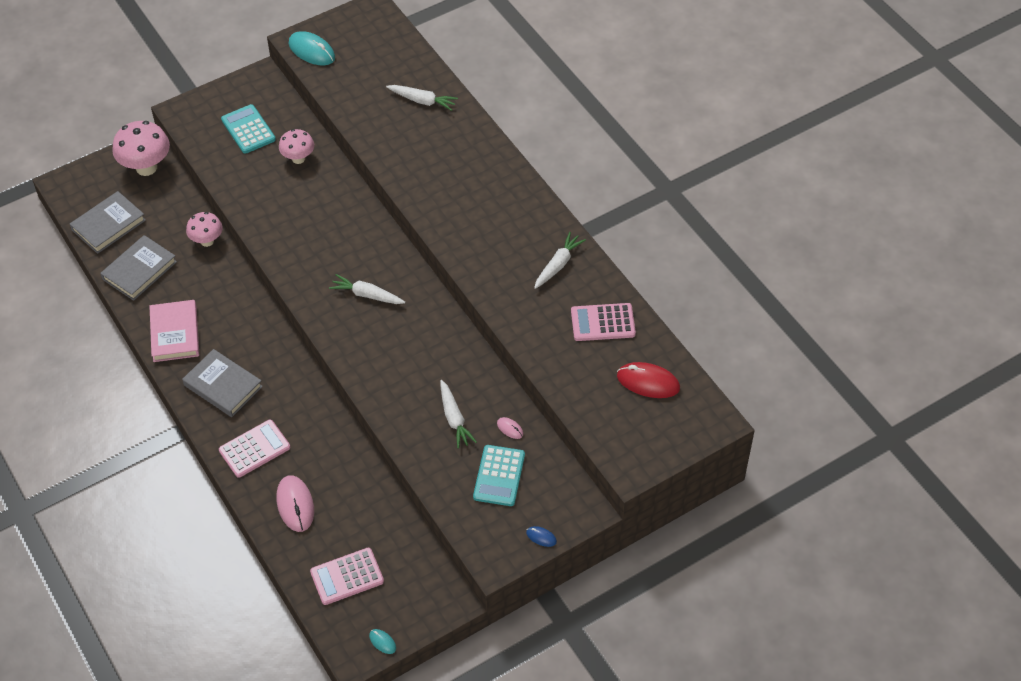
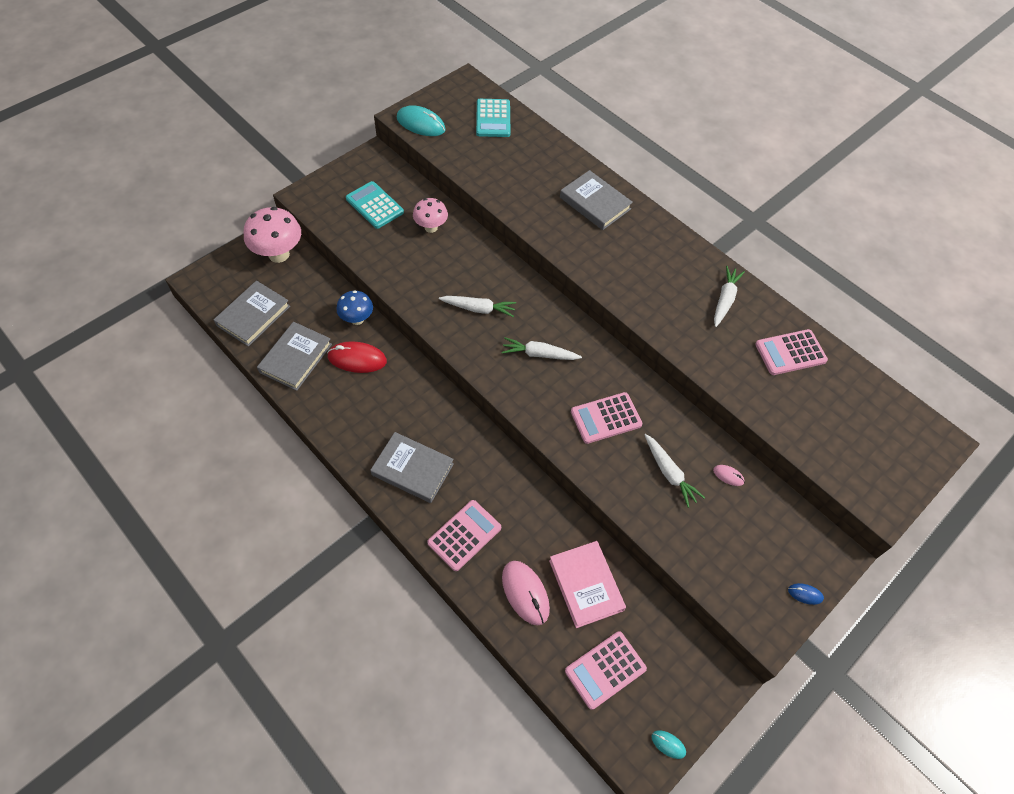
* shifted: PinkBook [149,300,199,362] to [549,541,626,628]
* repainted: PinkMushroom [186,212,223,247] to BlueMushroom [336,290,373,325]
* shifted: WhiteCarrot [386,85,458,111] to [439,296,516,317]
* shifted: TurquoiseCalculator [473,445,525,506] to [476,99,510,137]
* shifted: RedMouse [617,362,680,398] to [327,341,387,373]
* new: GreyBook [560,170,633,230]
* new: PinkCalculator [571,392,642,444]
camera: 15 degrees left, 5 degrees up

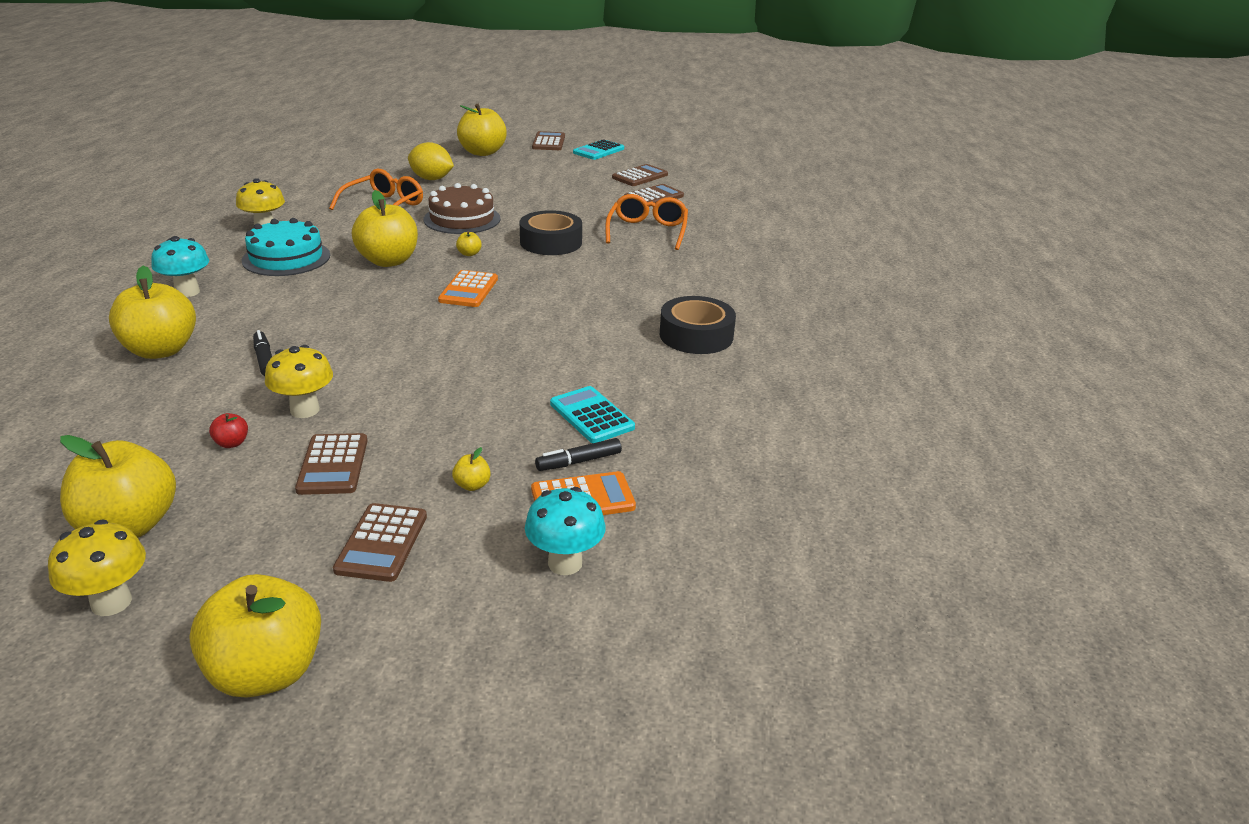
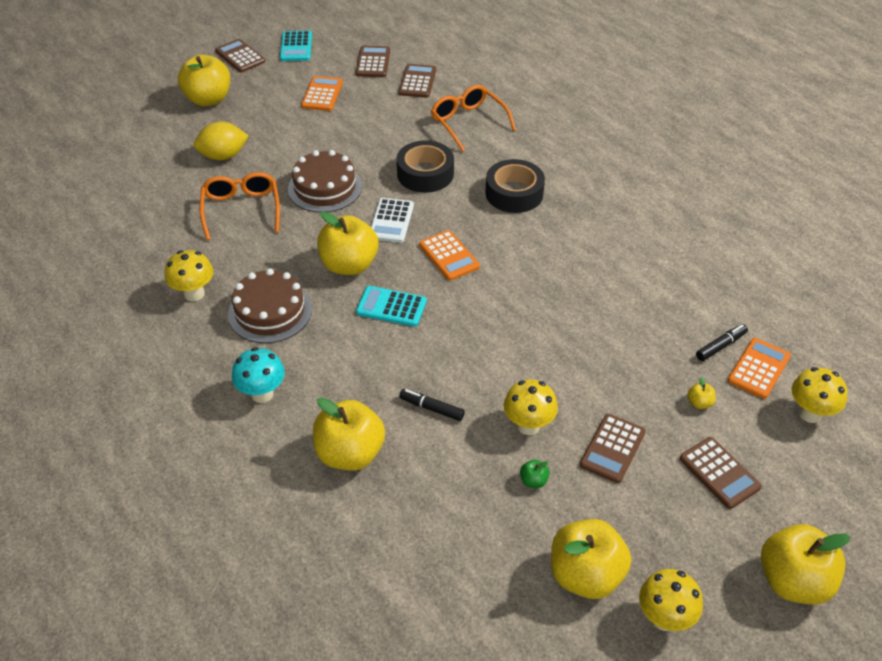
* repainted: RedApple [209,413,248,448] to GreenApple [520,459,550,488]
* repainted: TurquoiseCake [242,218,330,276] to BrownCake [228,268,312,343]
* rotated: BrownCalculator [295,433,367,495] = [580,414,646,483] 75 degrees clockwise
* swapped: YellowApple [456,231,482,256] to WhiteCalculator [371,198,414,243]
* repainted: TurquoiseMushroom [525,487,606,575] to YellowMushroom [792,367,848,423]
* rotated: BlackMarker [535,438,622,471] = [696,324,748,361] 150 degrees counterclockwise
* shifted: TurquoiseCalculator [550,386,635,443] to [356,286,427,327]
* shifted: BlackTape [660,296,736,354] to [485,159,545,213]
* new: OrangeCalculator [301,76,343,111]
camera: 40 degrees left, 15 degrees up

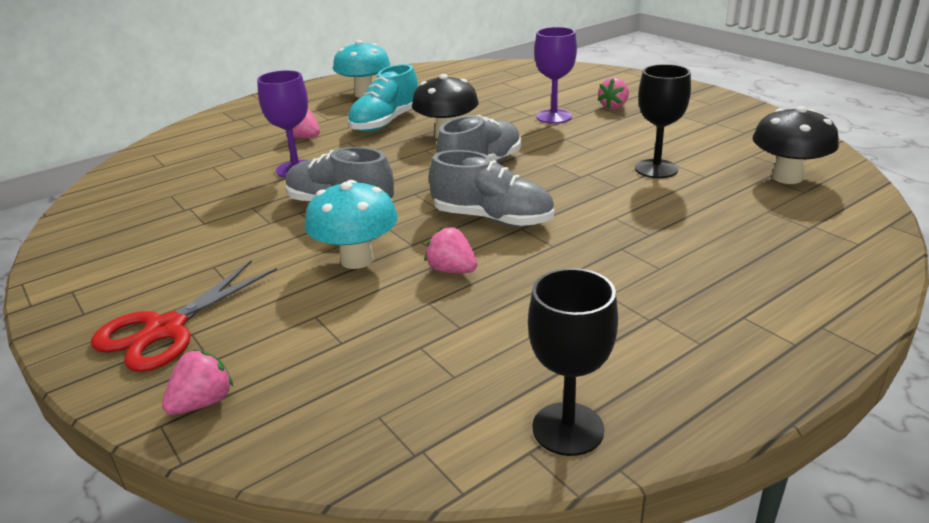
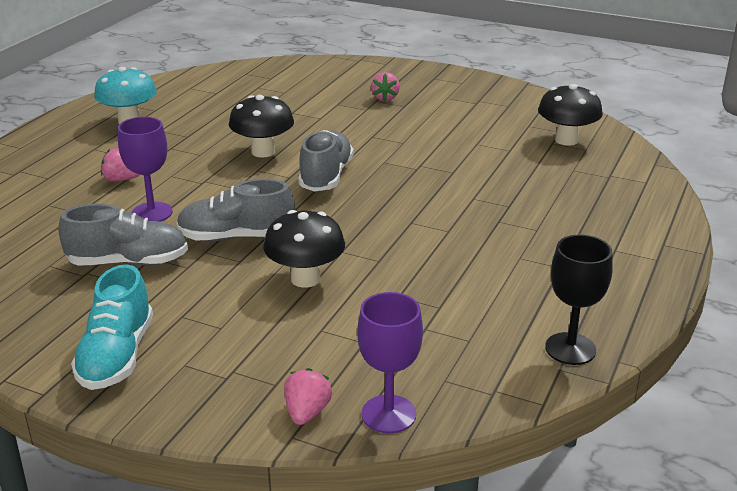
* gone: RedScissors [91,260,277,372]
* repainted: TurquoiseMushroom [305,180,398,269] to BlackMushroom [263,210,345,288]
* shifted: TurquoiseShoe [347,64,418,132] to [71,264,153,390]
* gone: PinkStrawberry [425,227,477,273]
* shifted: GreyShoe [429,150,554,227] to [58,204,188,266]
* shifted: PurpleGoblet [534,27,577,124] to [357,292,423,433]
* gone: BlackGoblet [635,64,691,178]
camera: 30 degrees left, 0 degrees up

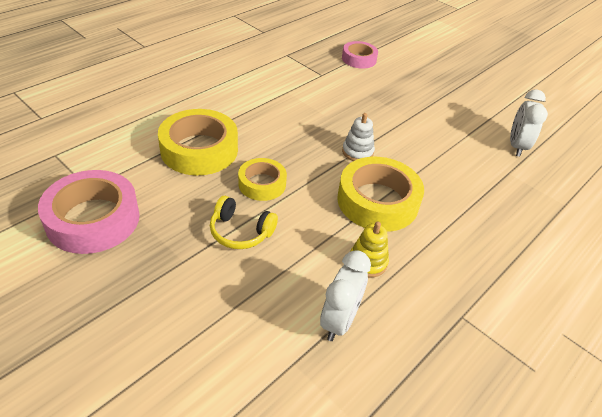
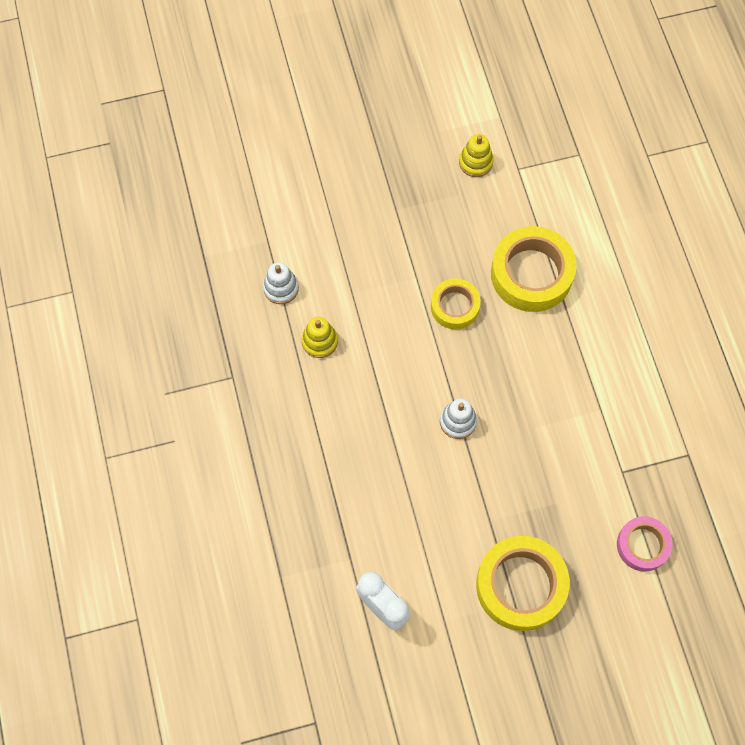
* swapped: PinkTape [38,170,140,254] to YellowStackingToy [459,134,494,177]
* gone: YellowHeadphones [210,196,278,249]
* swapped: WhiteClock [320,250,371,341] to WhiteStackingToy [263,262,299,304]
* shifted: YellowTape [337,157,424,232] to [476,536,570,631]
camera: 125 degrees right, 25 degrees up

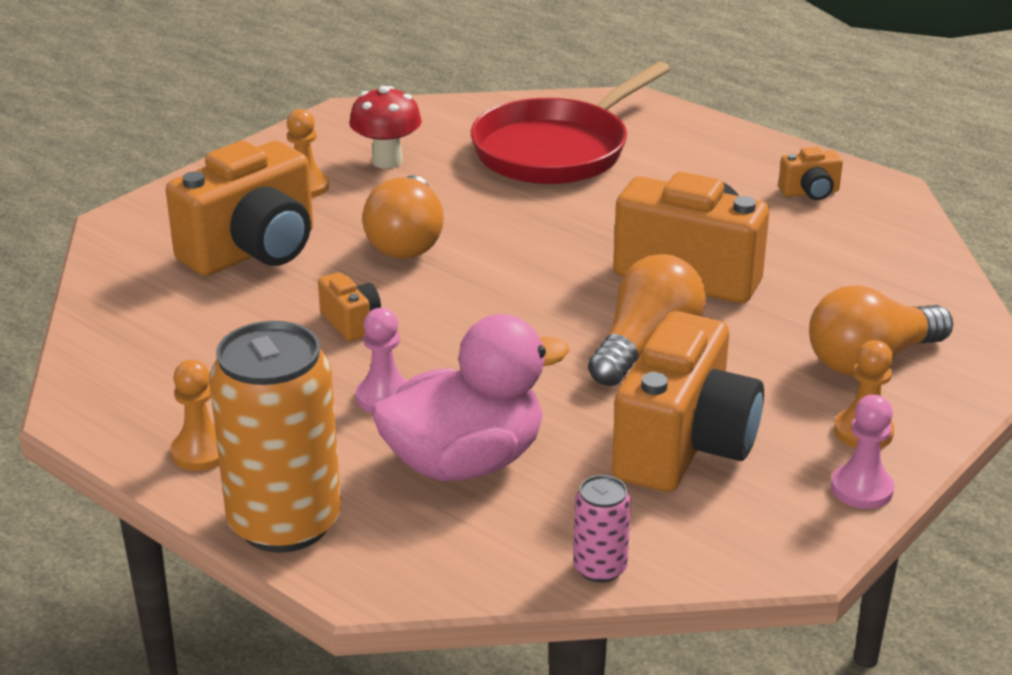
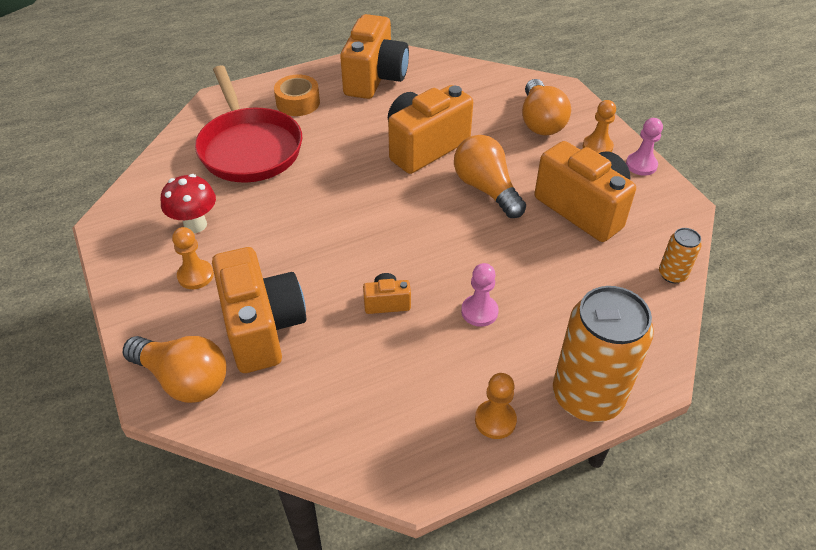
* shifted: OrangeLightBulb [362,175,444,259] to [123,336,227,403]
* gone: PinkDuck [372,314,569,481]
* repainted: PinkCan [573,475,631,583] to OrangeCan [659,228,702,283]
* scaled: OrangeCamera [778,147,843,200] = [340,14,409,99] x2.25
* new: OrangeTape [274,74,320,116]
camera: 65 degrees left, 15 degrees up

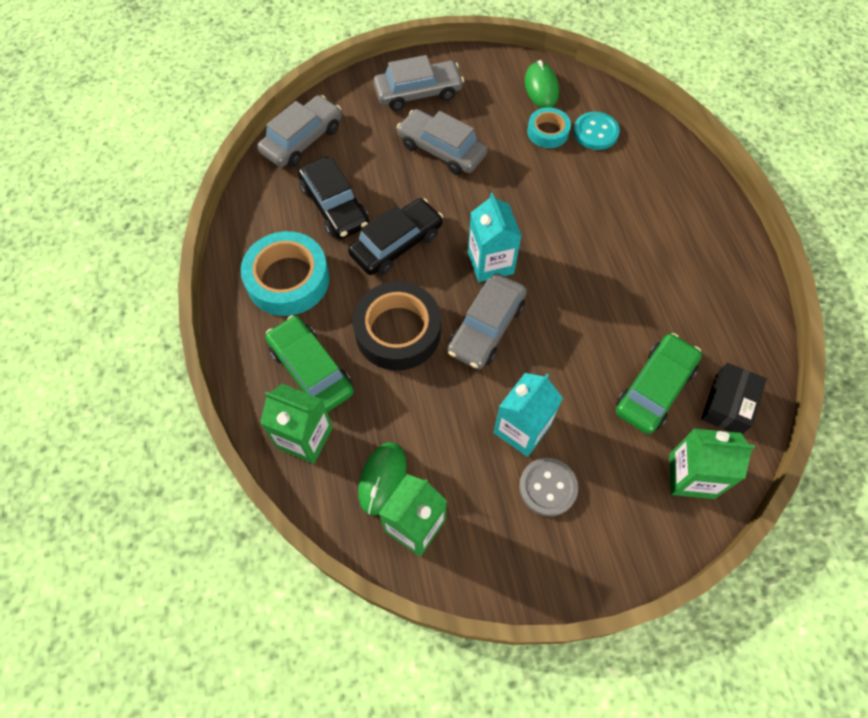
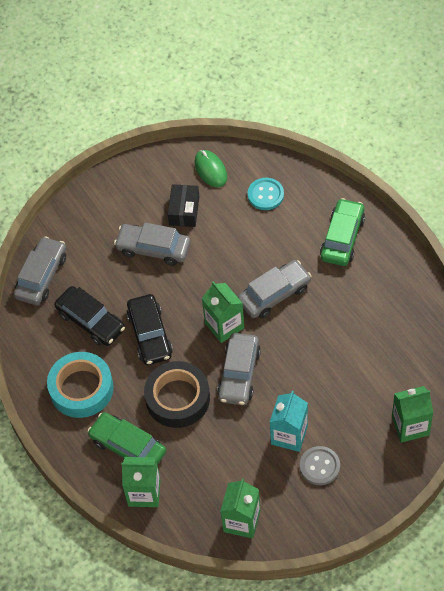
* rotated: BlackCar [348,198,443,275] = [127,294,173,365] 135 degrees clockwise
* gone: GreenMouse [358,442,407,515]
* shifted: GreyCar [373,55,464,111] to [238,260,311,318]
* repainted: TurquoiseCarton [468,193,522,282] to GreenCarton [202,282,244,343]
* gone: TurquoiseTape [527,107,571,148]
* shifted: GreenCar [616,333,702,434] to [320,198,365,266]
* shifted: BlackBox [701,363,767,434] to [168,184,199,227]
camera: 15 degrees left, 5 degrees down

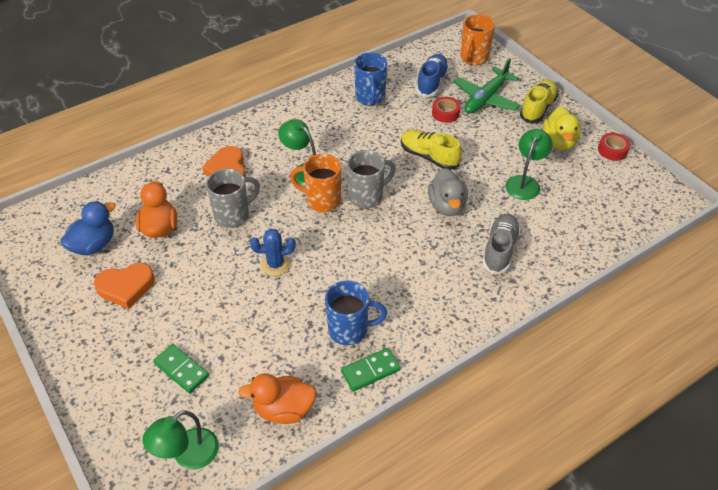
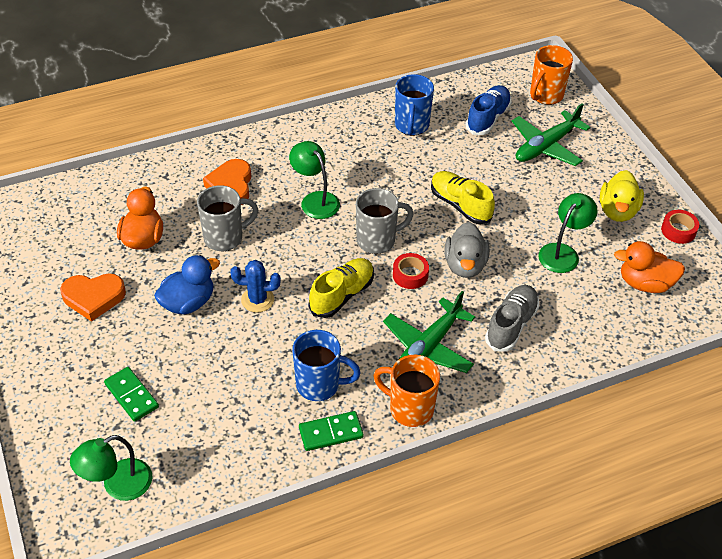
* shifted: BlueDuck [60,201,116,255] to [154,255,220,314]
* shifted: OrangeDuck [238,373,317,424] to [614,241,685,293]
* shifted: OrangeMug [290,154,341,212] to [373,355,440,427]
* shifted: RedTape [432,97,461,123] to [393,253,429,289]
* shifted: YellowShoe [520,79,558,123] to [309,258,374,318]
* new: GreenPlane [383,291,475,373]
camera: 10 degrees right, 0 degrees up

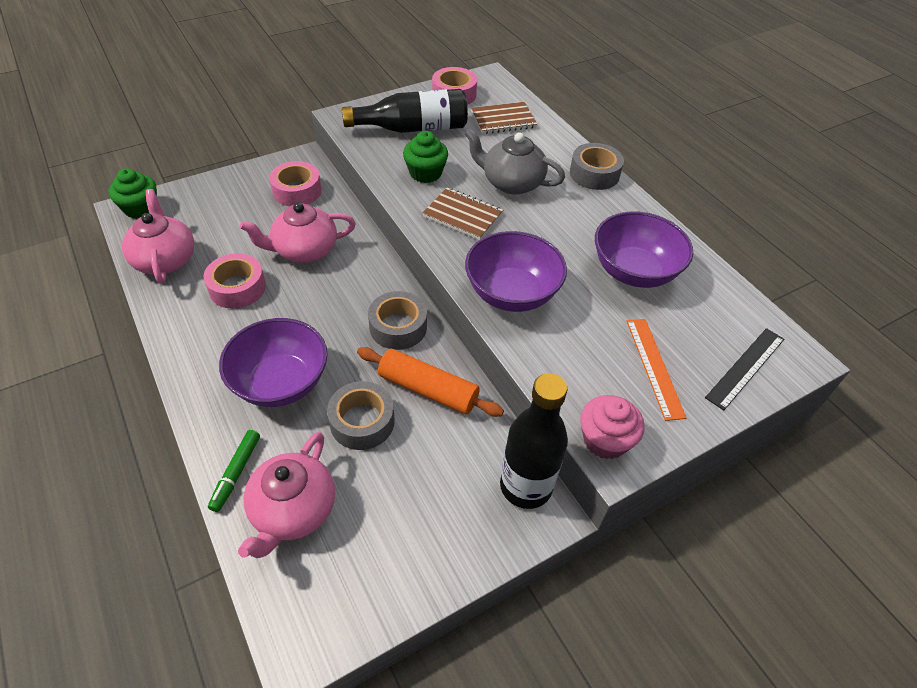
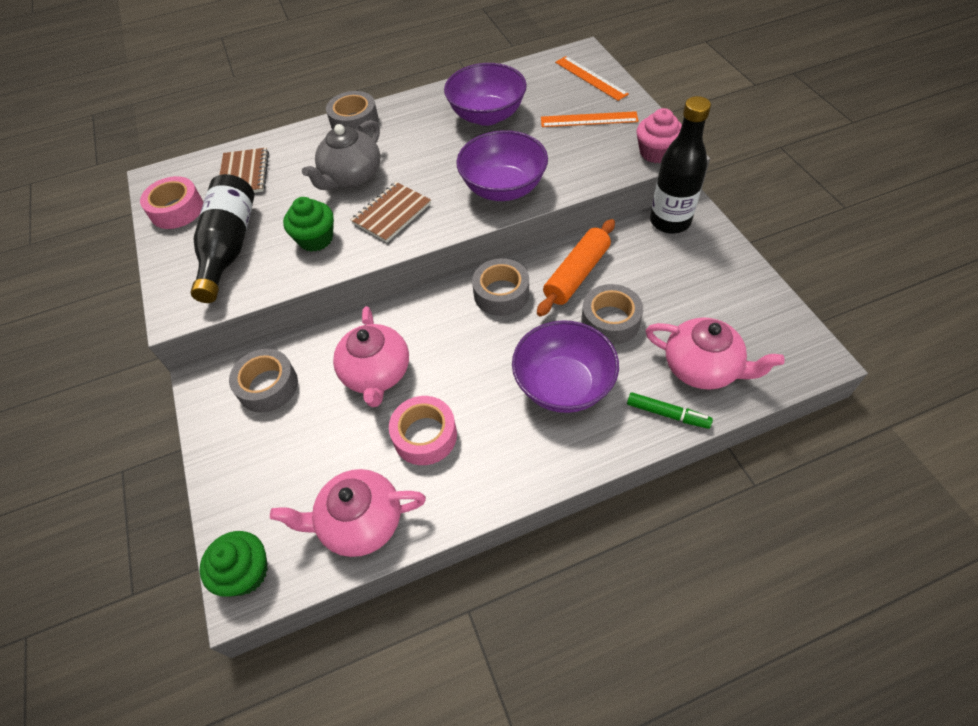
* repainted: PinkTape [269,161,322,206] to GreyTape [229,349,298,413]
* repainted: BlackRuler [705,328,784,411] to OrangeRuler [555,56,629,101]
camera: 75 degrees left, 5 degrees up

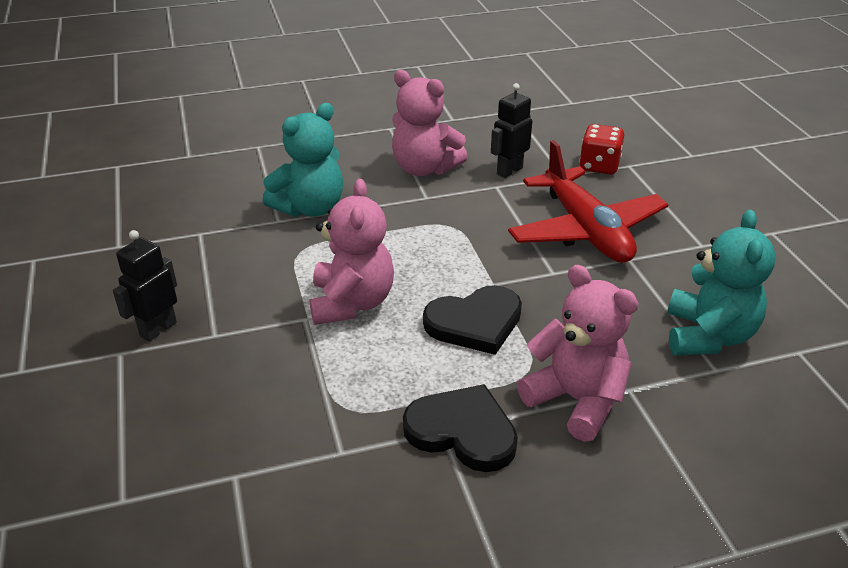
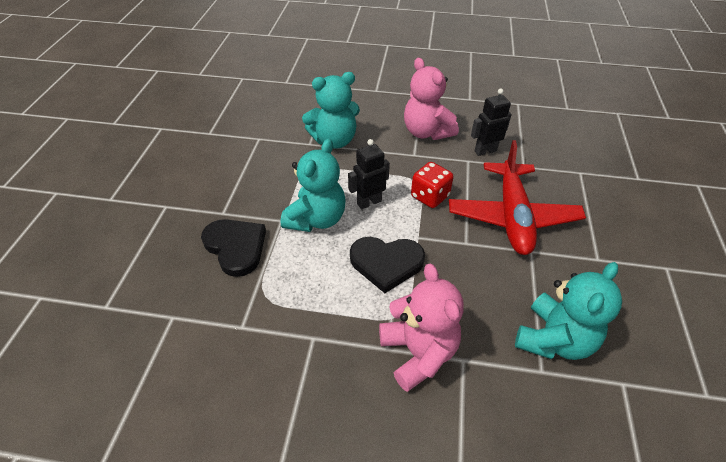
* shifted: BlackRobot [113,230,177,342] to [348,139,390,209]
* repainted: PinkTeddyBear [309,179,394,325] to TurquoiseTeddyBear [280,139,345,232]
* shifted: BlackHeart [403,384,518,472] to [201,219,266,277]
* shifted: RedDice [579,124,624,174] to [411,162,454,208]
camera: 25 degrees right, 10 degrees up

